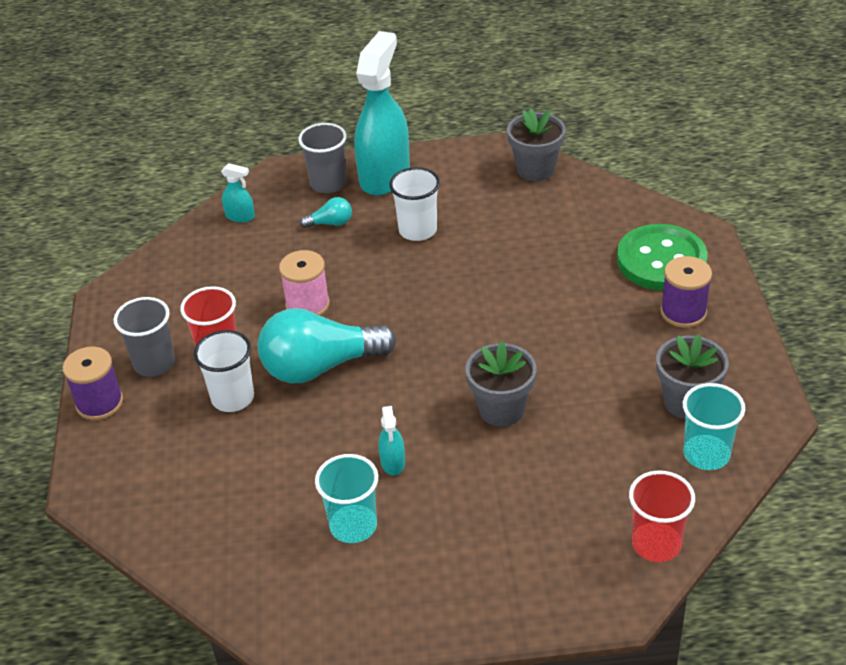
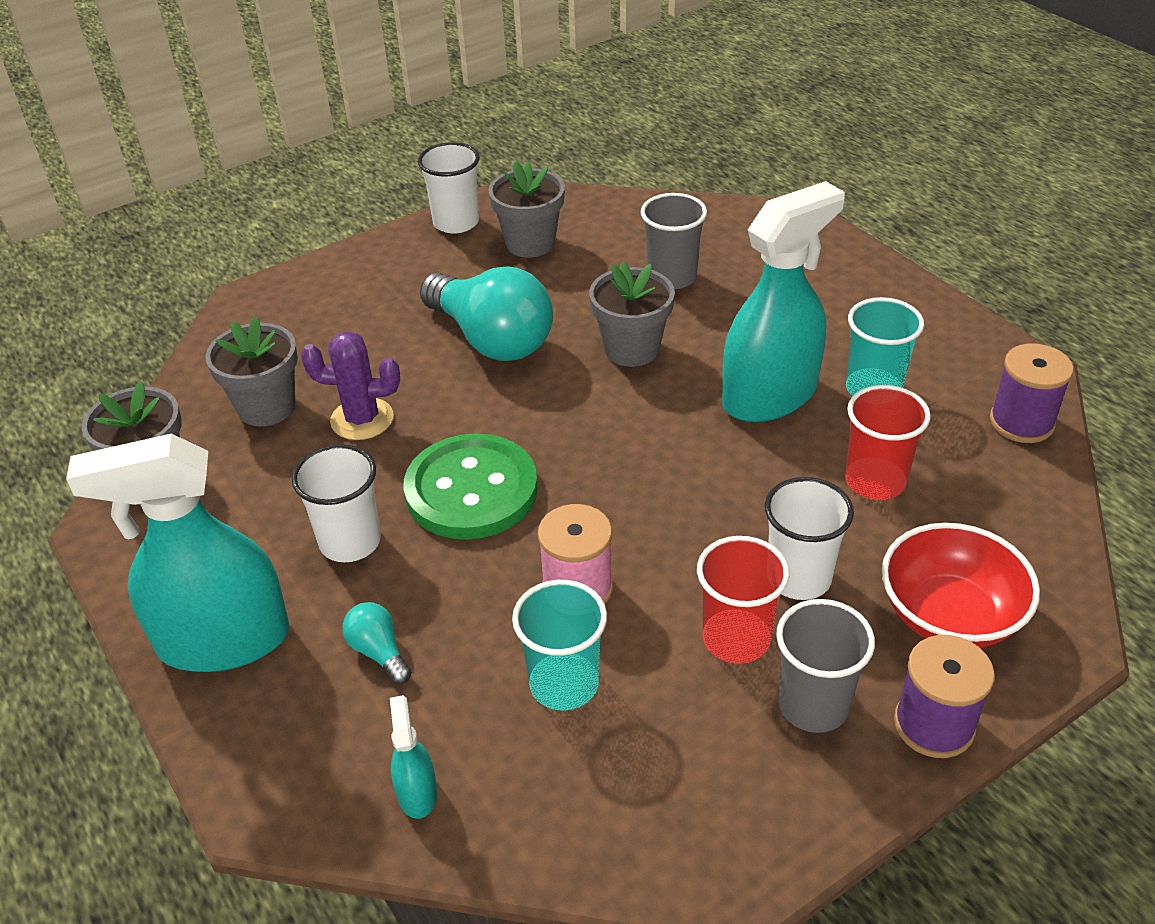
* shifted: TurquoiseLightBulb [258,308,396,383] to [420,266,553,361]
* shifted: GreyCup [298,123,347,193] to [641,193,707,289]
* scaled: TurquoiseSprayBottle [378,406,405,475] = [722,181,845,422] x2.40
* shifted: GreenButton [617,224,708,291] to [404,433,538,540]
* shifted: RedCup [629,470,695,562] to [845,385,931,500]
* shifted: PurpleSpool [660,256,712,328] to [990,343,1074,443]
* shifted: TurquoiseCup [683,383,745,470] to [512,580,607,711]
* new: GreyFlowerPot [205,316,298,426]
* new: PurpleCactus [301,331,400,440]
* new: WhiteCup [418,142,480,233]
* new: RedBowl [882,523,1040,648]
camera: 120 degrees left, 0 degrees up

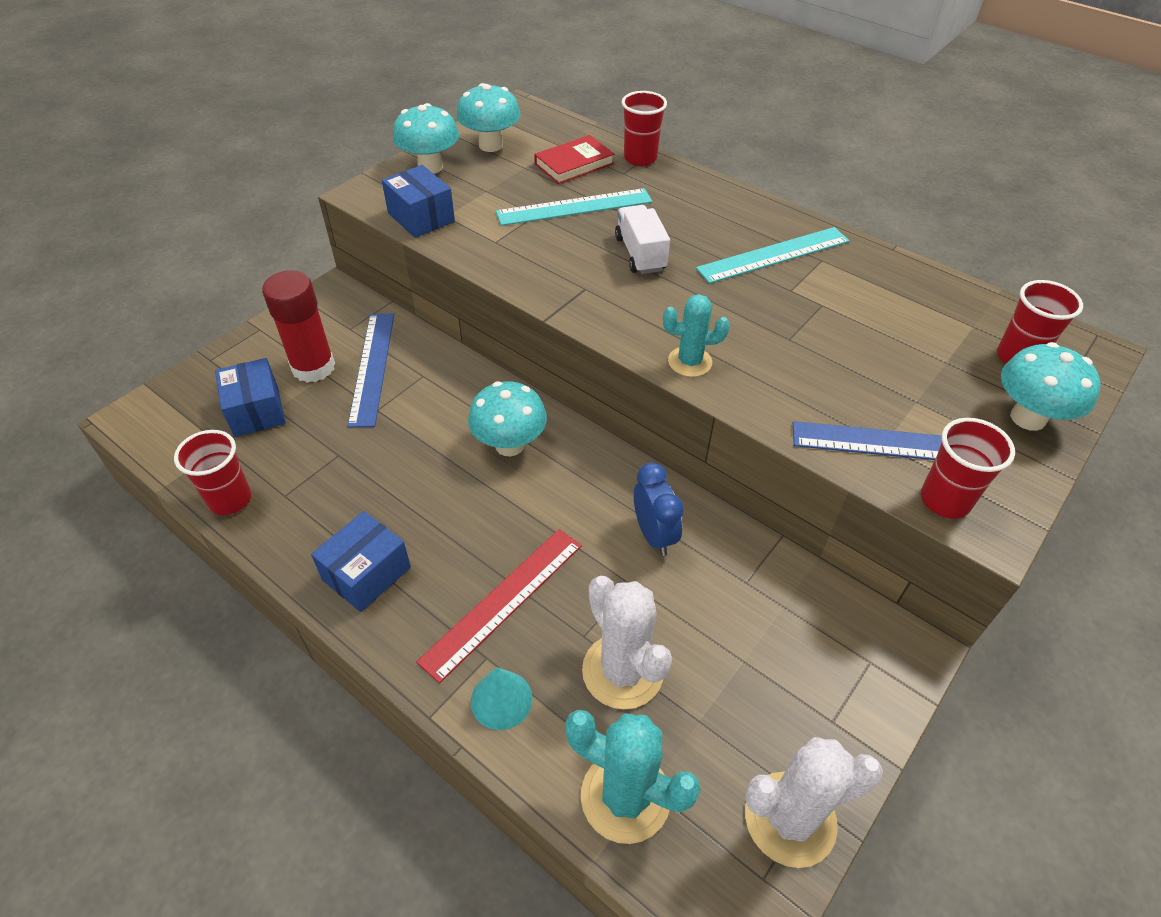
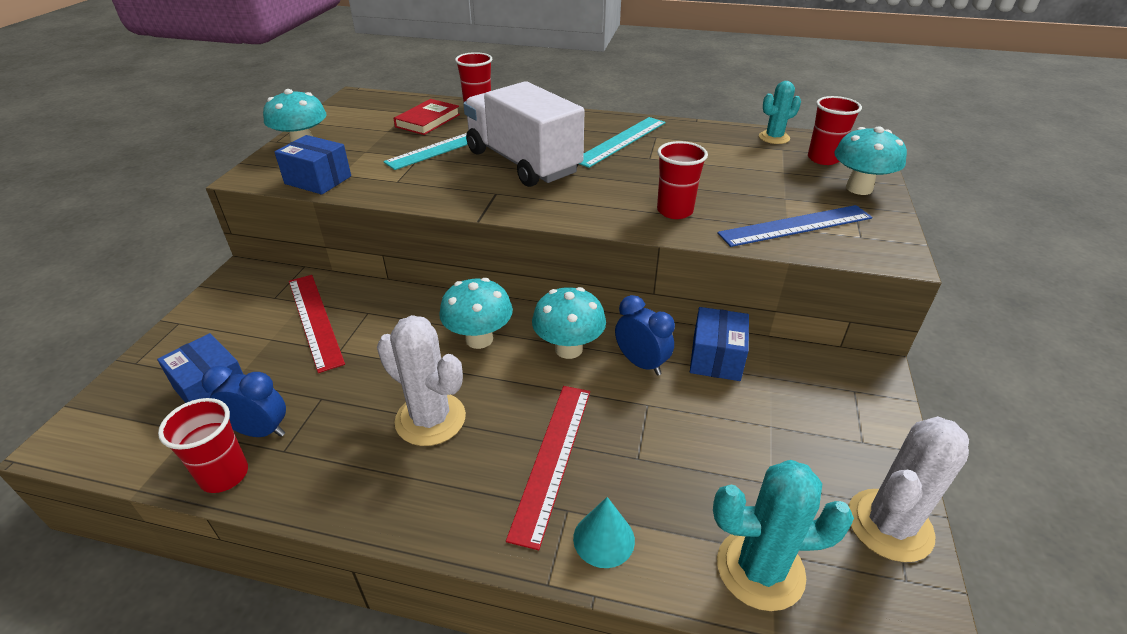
* gone: RedGlueStick [262,270,335,383]
* shifted: BlueBox [311,511,411,612] to [690,307,749,381]
* repainted: BlueRuler [348,314,394,427] to RedRuler [289,275,345,373]
* shifted: TurquoiseMushroom [457,83,520,152] to [532,287,606,359]
* shifted: WhiteCactus [582,576,672,709] to [377,315,466,446]
* scaled: WhiteTruck [615,205,670,274] = [463,81,584,187] x1.97
* shifted: TurquoiseCactus [663,294,730,377] to [759,81,801,144]
* shifted: RedCup [921,418,1015,519] to [657,141,708,219]
* new: BlueClock [202,366,286,437]
camera: 25 degrees left, 10 degrees down

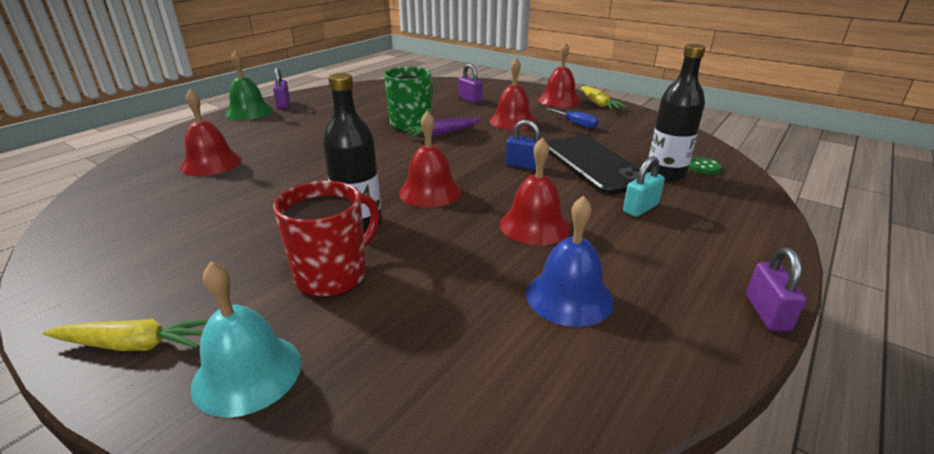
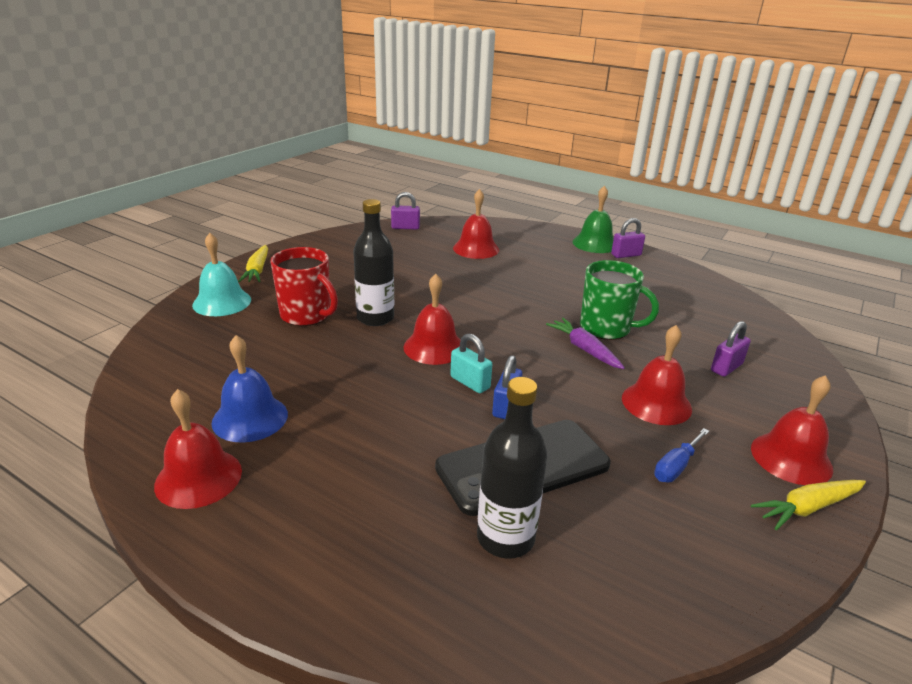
* shifted: RedBell [500,137,571,245] to [154,389,242,509]
* shifted: TurquoisePadlock [623,156,665,217] to [450,334,492,393]
* gone: GreenButton [689,157,721,174]
* shifted: PurplePadlock [746,247,807,332] to [391,192,420,229]
camera: 85 degrees right, 0 degrees up

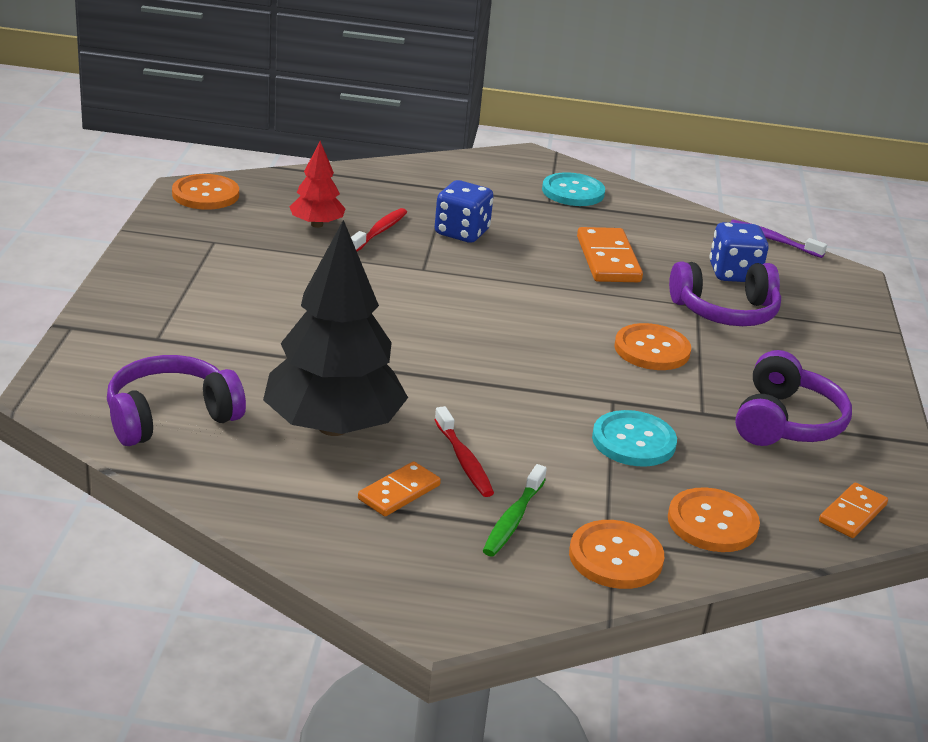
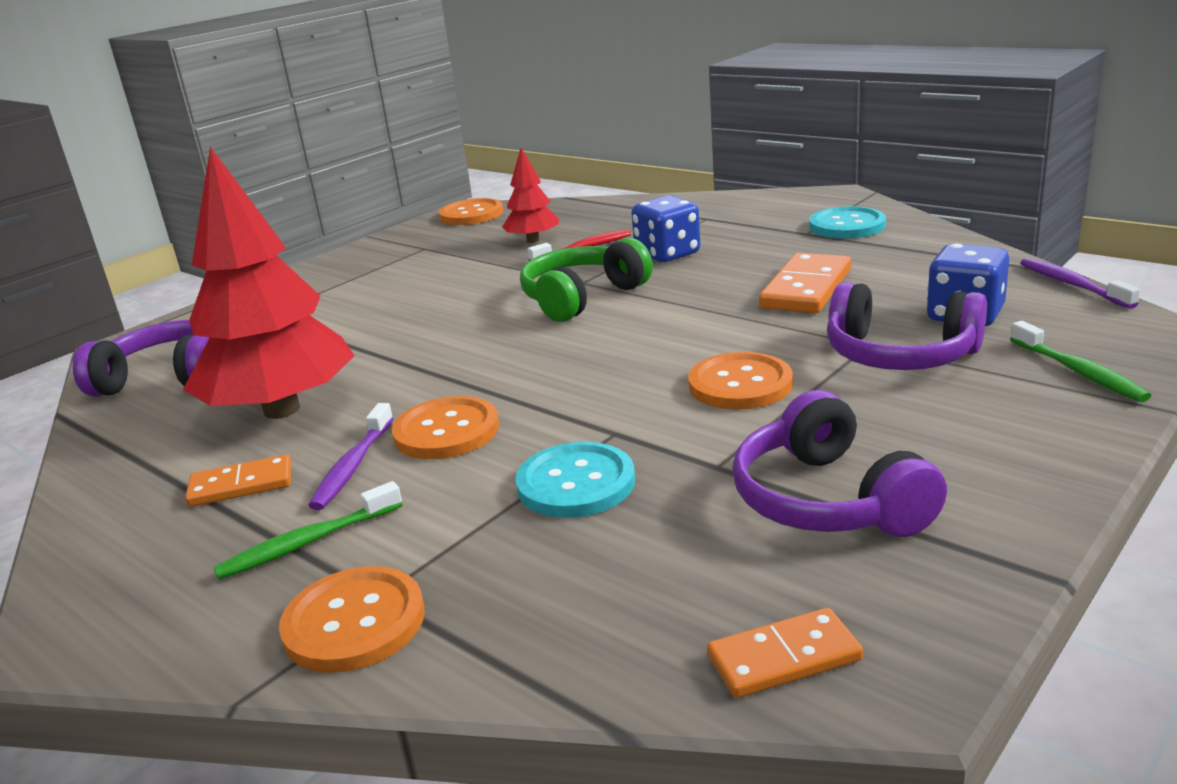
* repainted: BlackTree [263,220,408,436] to RedTree [183,147,354,419]
* repainted: RedToothbrush [434,406,494,497] to PurpleToothbrush [308,403,394,510]
* shifted: OrangeButton [668,487,760,552] to [392,396,499,459]
* rotated: PurpleHeadphones [735,350,852,446] = [732,390,947,537] 105 degrees clockwise
* new: GreenHeadphones [520,238,653,322]
* new: GreenToothbrush [1010,321,1151,402]
camera: 40 degrees right, 5 degrees down

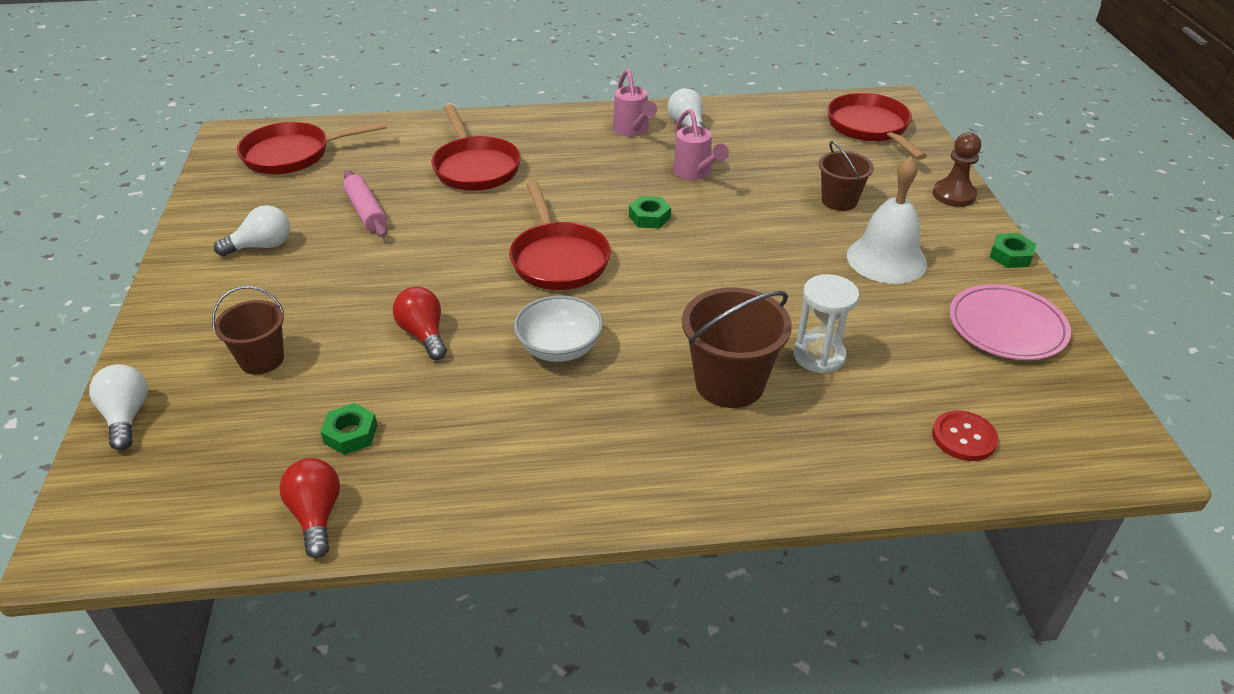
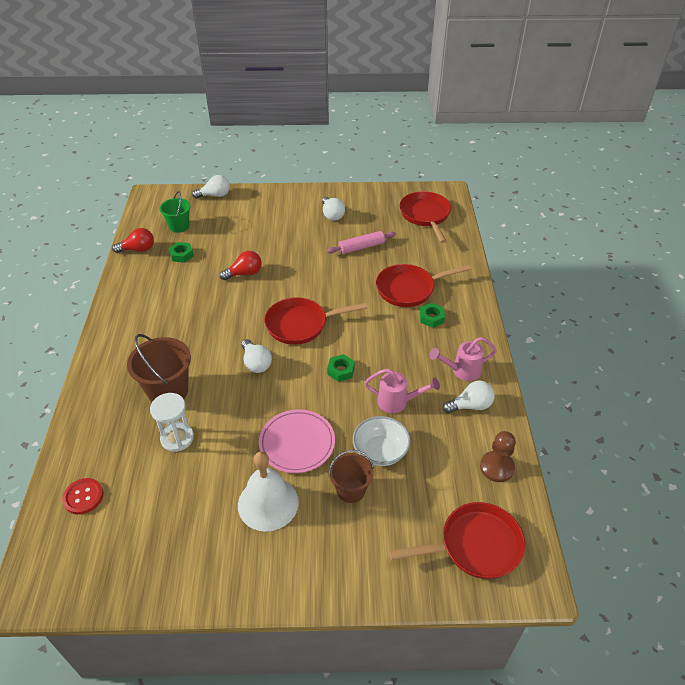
* gone: BrownBucket [212,286,284,374]
* shifted: WhiteBowl [514,295,603,362] to [353,416,411,466]
* rotated: PinkWateringCan [673,109,729,180] = [365,369,440,413] 150 degrees counterclockwise
* shifted: BrownPawn [933,132,981,207] to [480,431,516,482]
* shifted: PinkPlate [949,284,1071,360] to [259,409,335,473]
* shifted: GreenNut [990,233,1036,268] to [420,303,445,328]
* new: GreenBucket [159,191,191,233]
* new: WhiteLightBulb [241,339,272,373]
camera: 95 degrees right, 5 degrees up

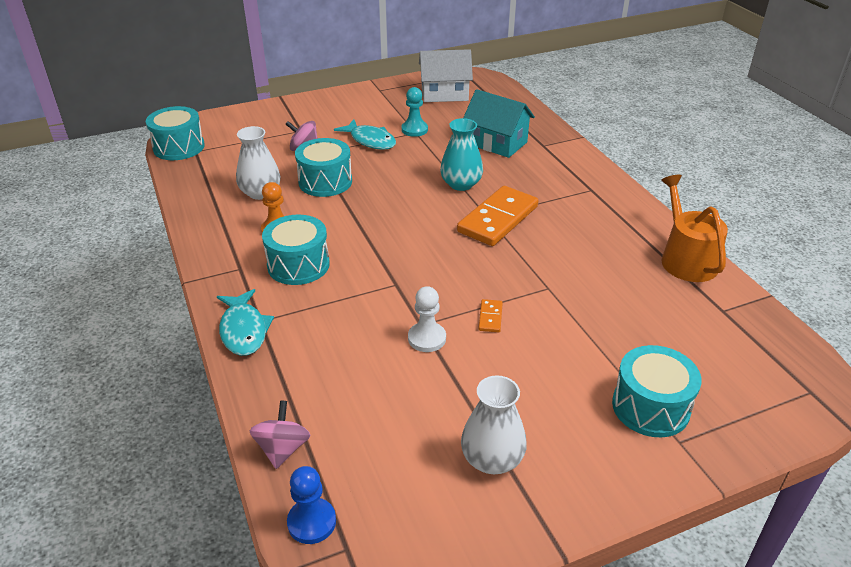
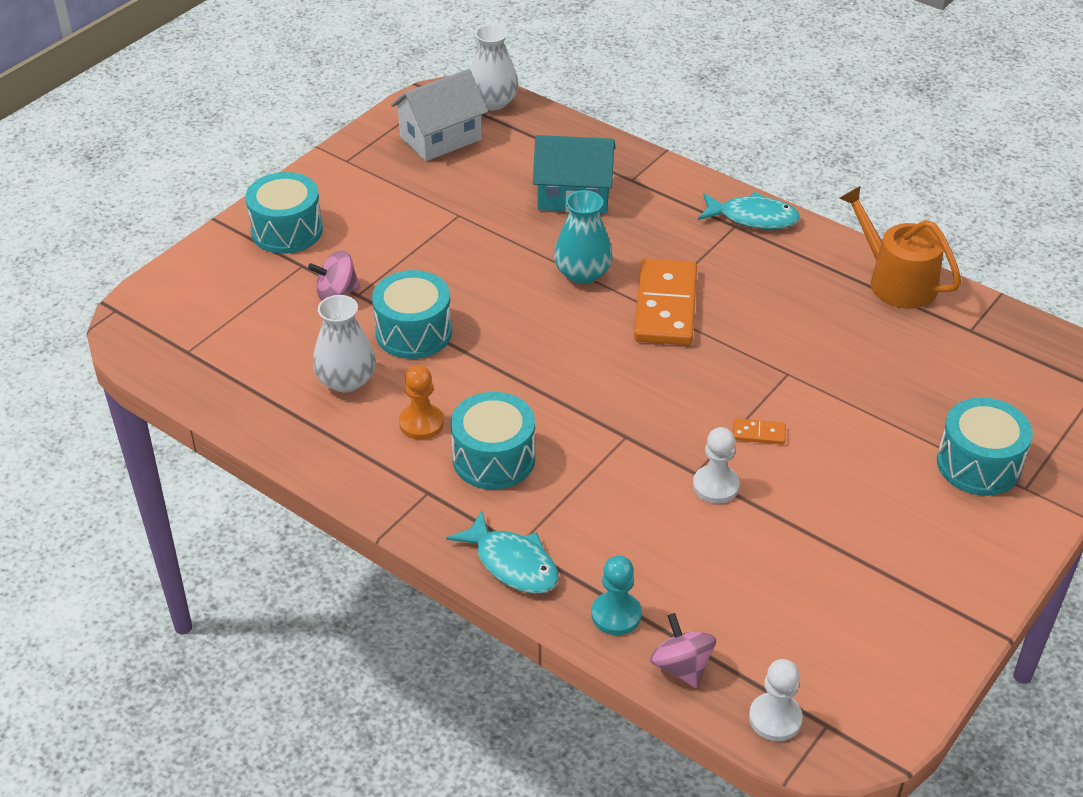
* shifted: TurquoiseDrum [146,106,205,160] to [245,172,323,254]
* repainted: BluePawn [287,466,336,544] to WhitePawn [749,659,803,741]
* shifted: TurquoiseFish [334,120,396,150] to [698,192,800,229]
* shifted: TurquoisePawn [401,87,428,137] to [591,556,642,635]
* shifted: WhiteVase [461,375,527,474] to [470,24,518,111]
* rotated: OrangeDomino [478,299,503,332] = [733,418,786,445] 60 degrees counterclockwise
camera: 30 degrees left, 5 degrees up

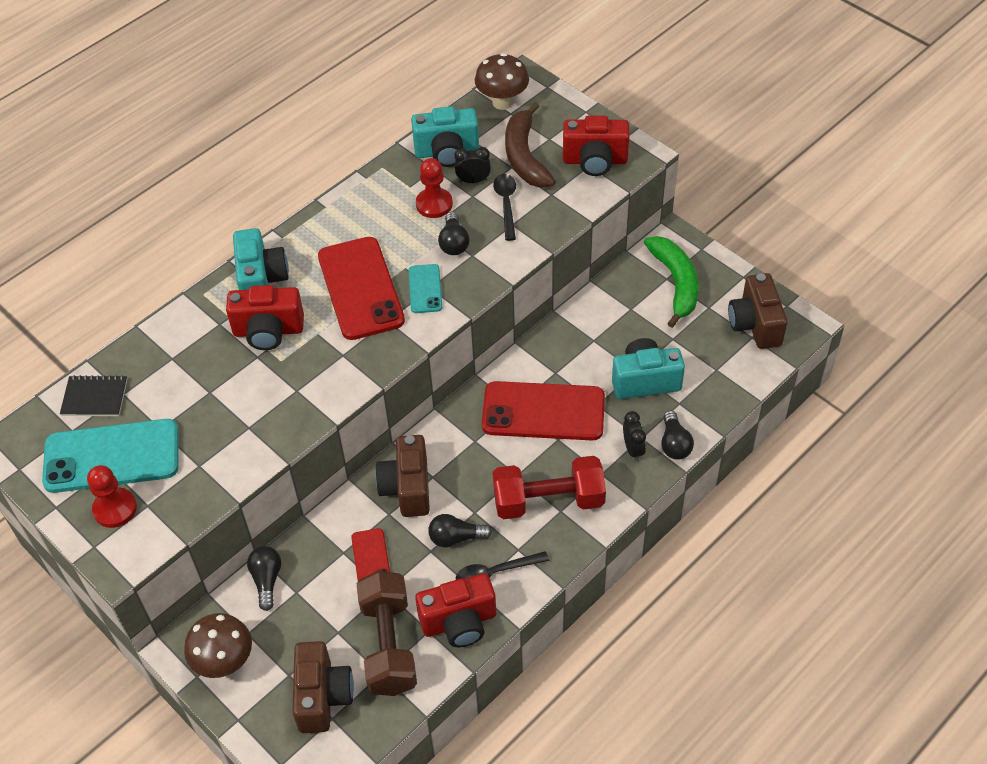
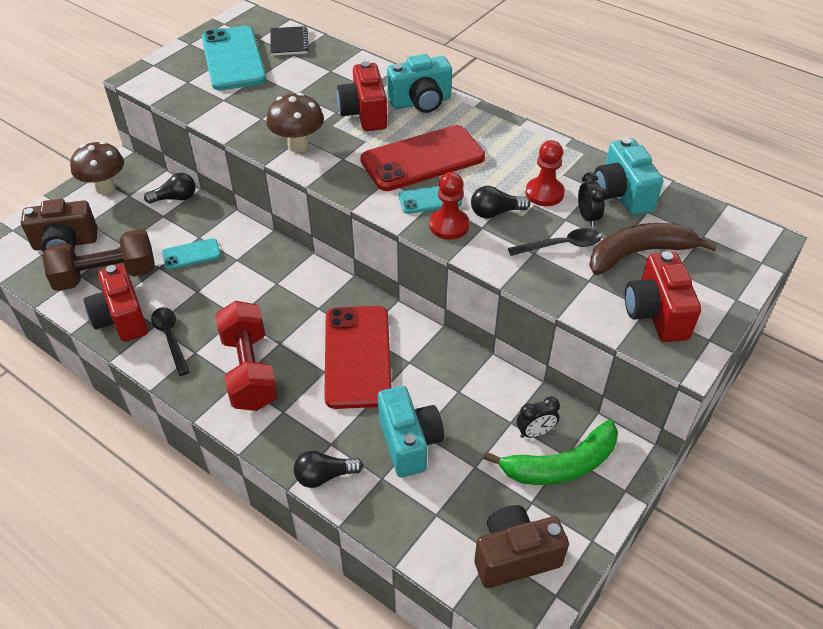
* shifted: RedPawn [87,465,137,528] to [429,172,469,240]
* repainted: RedPhone [351,528,390,581] to TurquoisePhone [162,238,221,270]
* gone: BrownCamera [375,435,430,517]
* gone: BlackLightBulb [428,514,492,547]
* shifted: BrownMushroom [475,53,529,110] to [266,93,324,153]
* shifted: BlackClock [623,411,646,461] to [517,397,560,438]
camera: 80 degrees right, 5 degrees down

